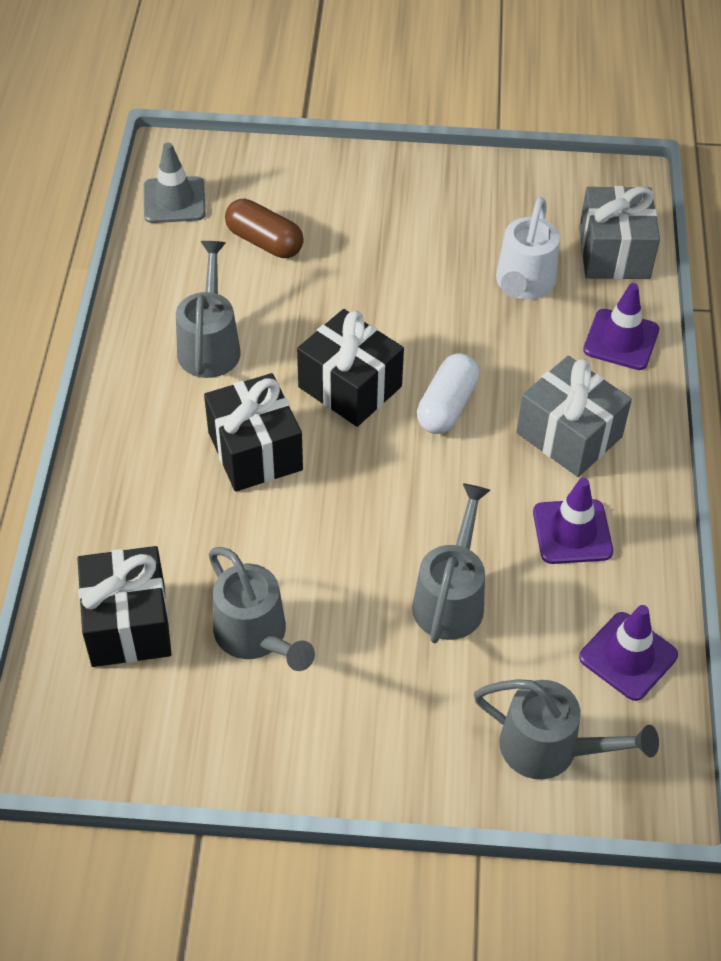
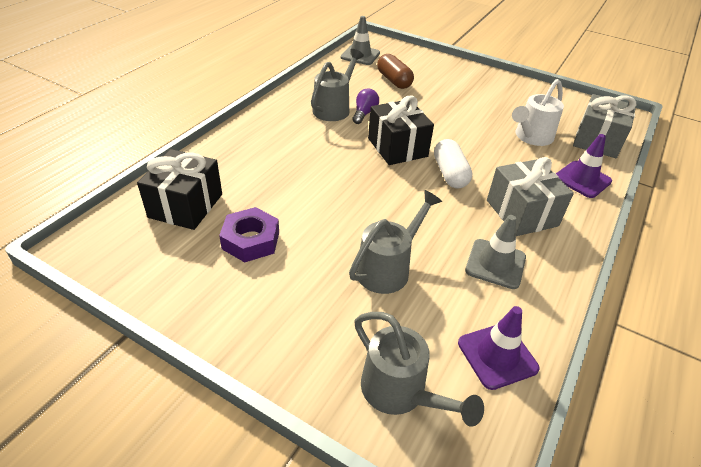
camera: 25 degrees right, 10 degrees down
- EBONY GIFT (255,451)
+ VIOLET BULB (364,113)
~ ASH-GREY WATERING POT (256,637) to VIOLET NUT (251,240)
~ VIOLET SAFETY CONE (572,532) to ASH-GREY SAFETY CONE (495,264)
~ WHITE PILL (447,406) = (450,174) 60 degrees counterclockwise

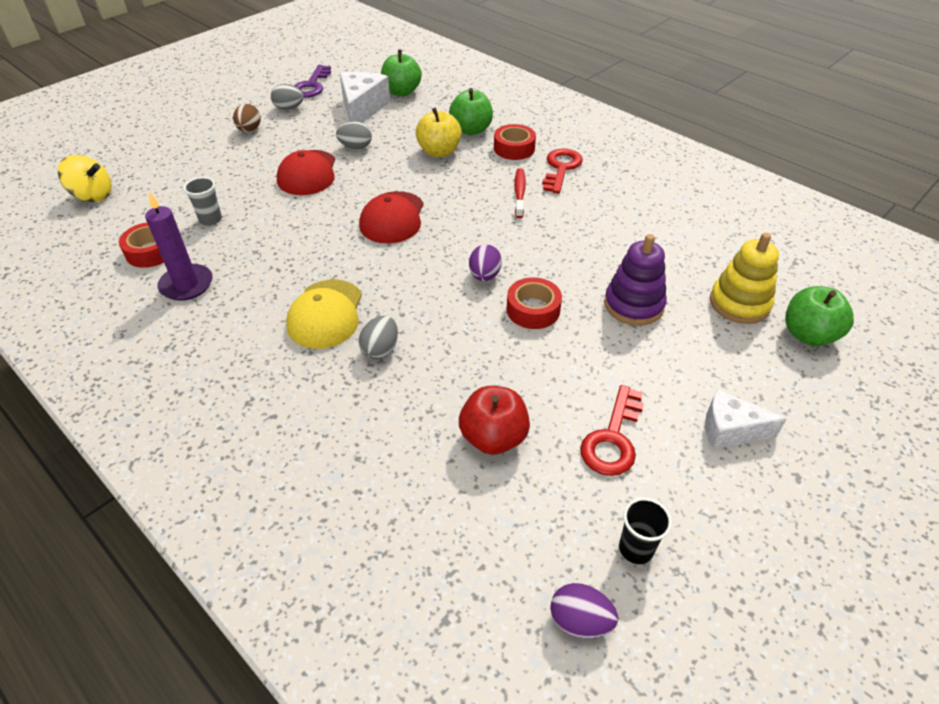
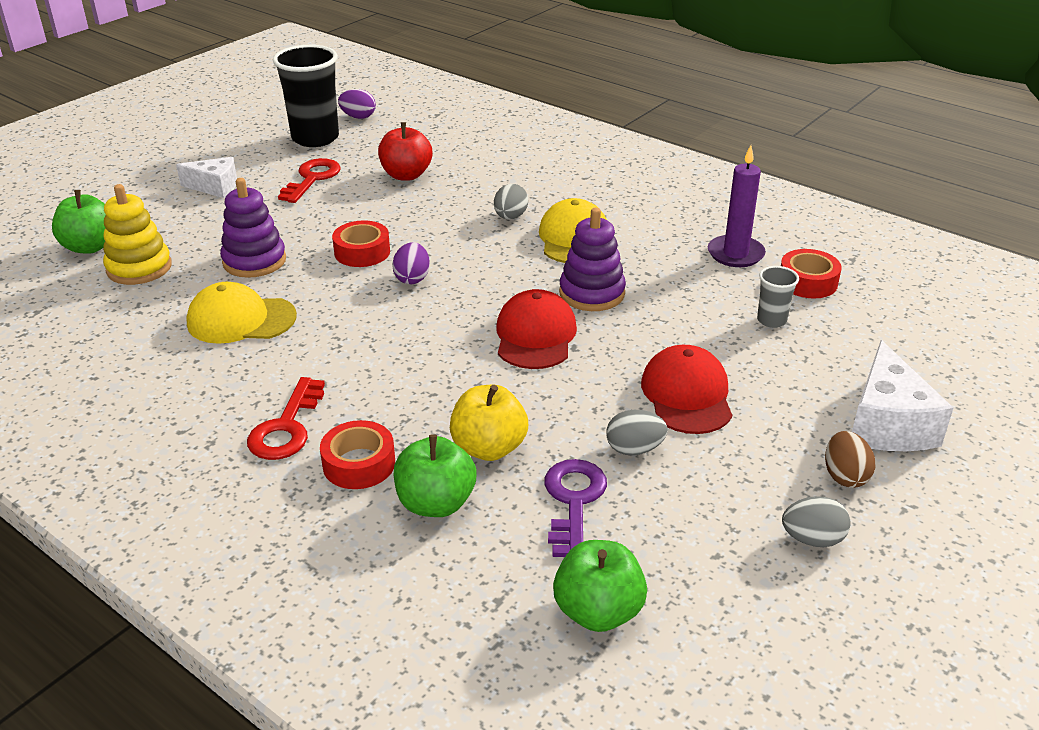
camera: 175 degrees right, 10 degrees down
- GOLDEN WHIRLIGIG (93,195)
- CRIMSON TOOTH BRUSH (519,193)
+ GOLDEN PEAKED CAP (241,320)
+ VIOLET STACKING TOY (592,293)
~ VIOLET LATCHKEY (312,85) to (573,502)
~ WHITE CHEESE (362,109) to (887,424)
~ EBONY TUMBLER (635,549) = (315,138) x2.10

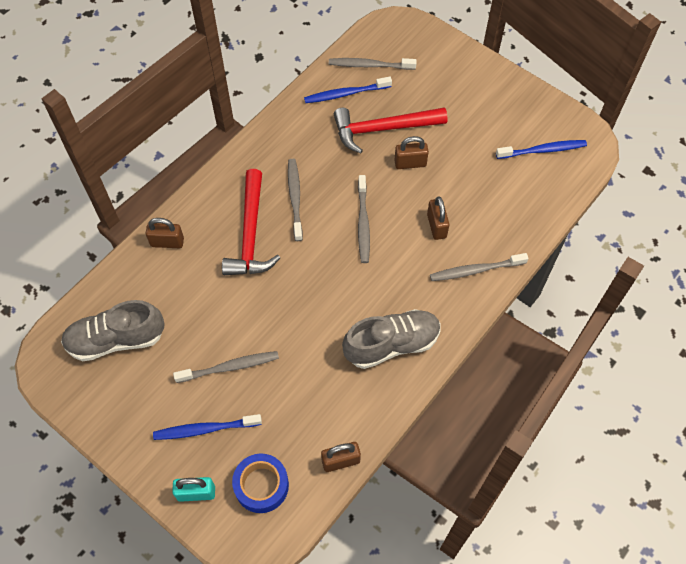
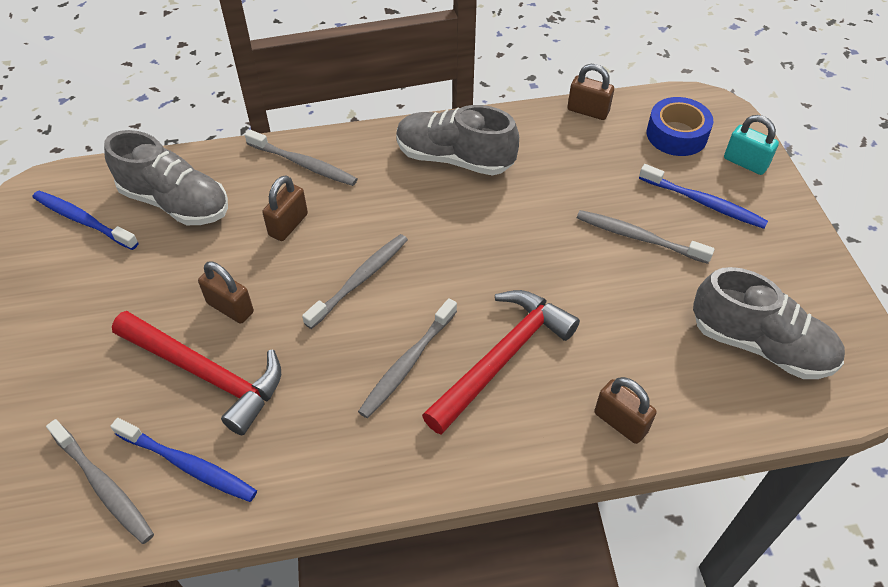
camera: 140 degrees left, 10 degrees down
+ ASH-GREY LACE-UP SHOE (175,202)

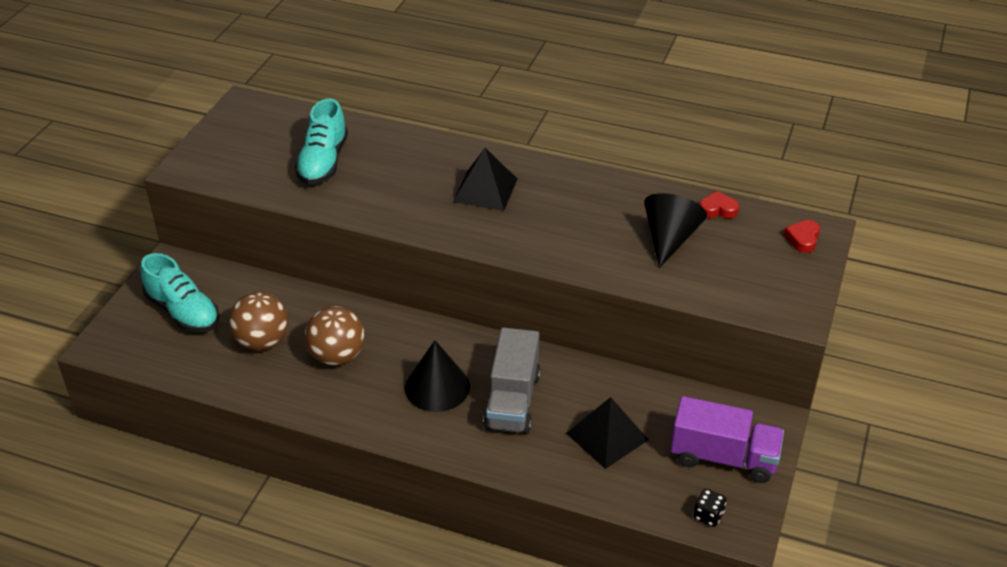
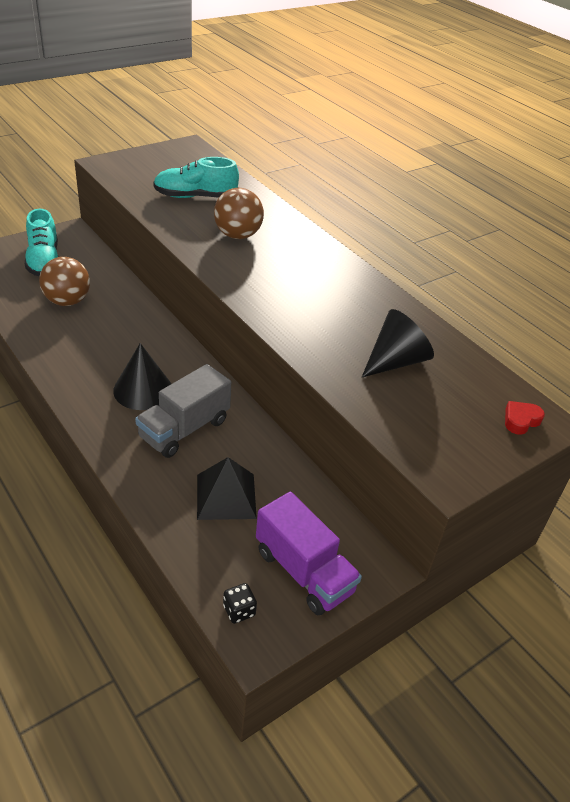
camera: 30 degrees right, 0 degrees up
- EBONY SOLID PYRAMID (485,190)
- CRIMSON LOVE HEART (718,210)
~ RUSSET PLAY BALL (337,356) to (237,235)
~ AQUA LACE-UP SHOE (323,162) = (195,197) 45 degrees clockwise

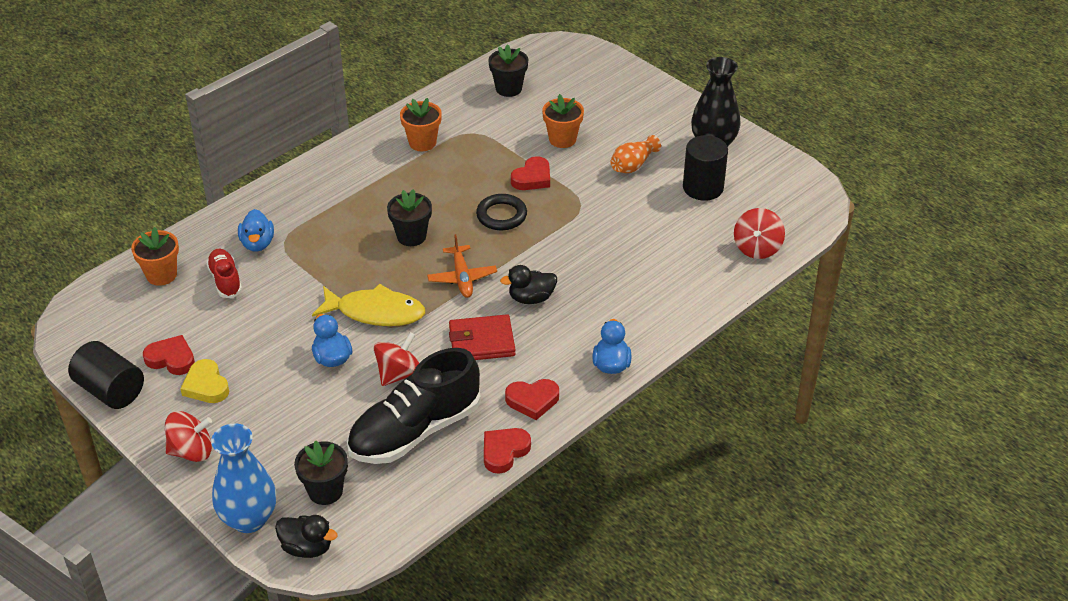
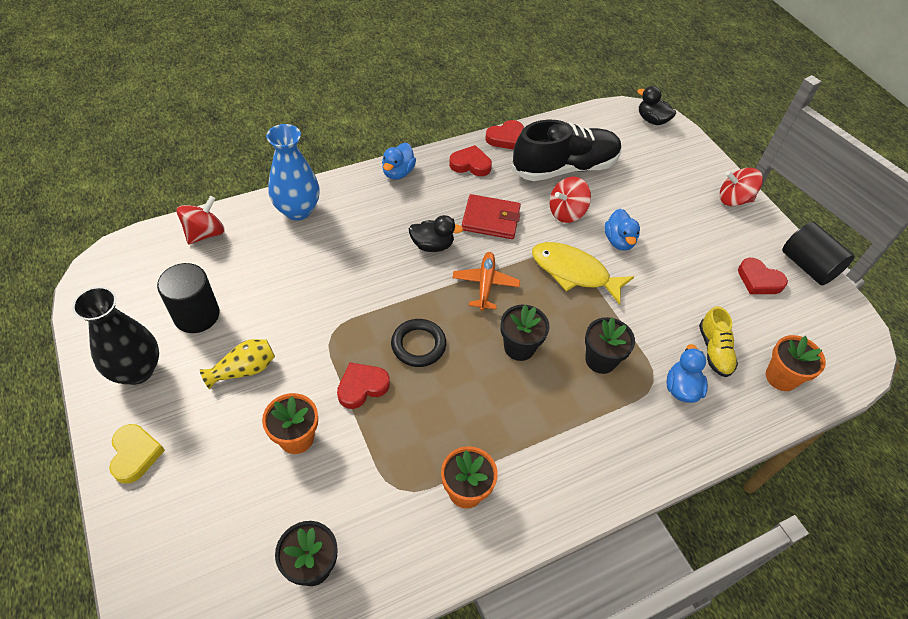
camera: 165 degrees left, 10 degrees up
~ GOLDEN LOVE HEART (206,385) to (135,455)
~ COBALT VASE (249,519) to (298,210)
~ EBONY FLOWER POT (325,491) to (600,360)
~ CRIMSON LACE-UP SHOE (225,280) to GOLDEN LACE-UP SHOE (714,350)
~ BRIGHT ORANGE VASE (633,165) to GOLDEN VASE (244,370)

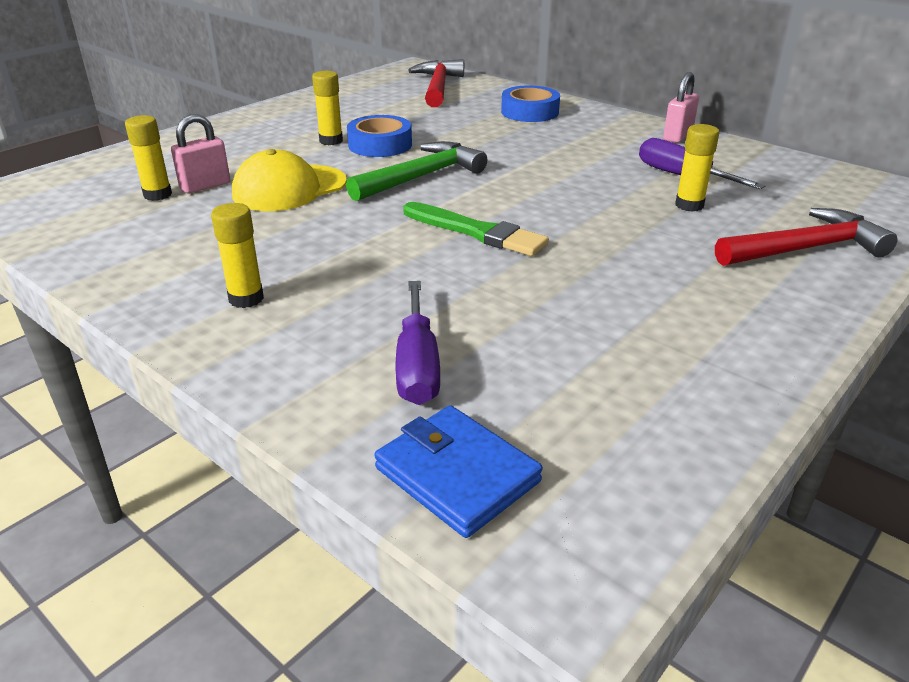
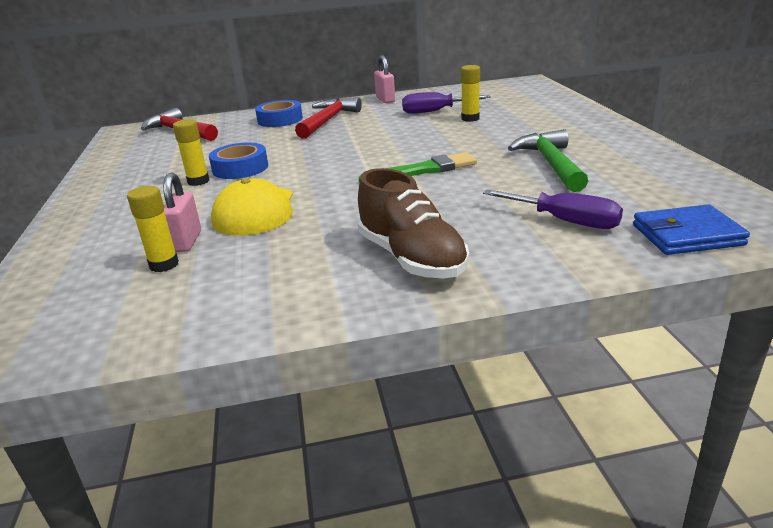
camera: 50 degrees left, 5 degrees down
~ LEAF-GREEN CARPENTER'S HAMMER (421,177) to (551,164)
~ CRIMSON CARPENTER'S HAMMER (805,249) to (328,120)
~ GOLDEN STICK OF GLUE (246,299) to RUSSET LACE-UP SHOE (411,258)

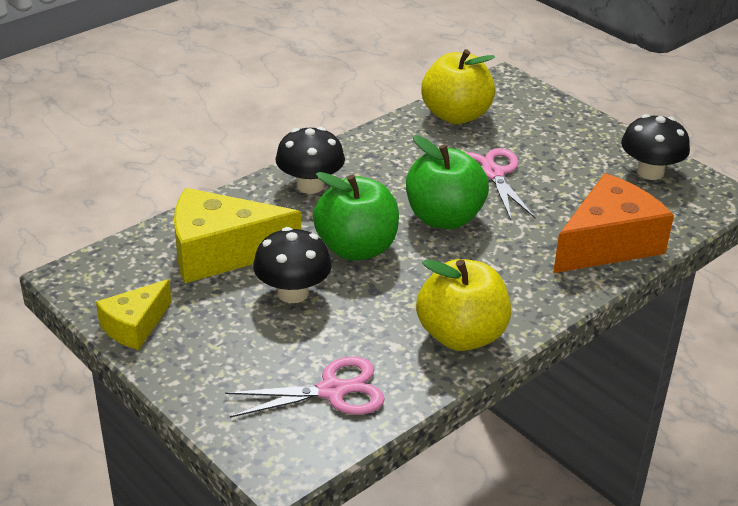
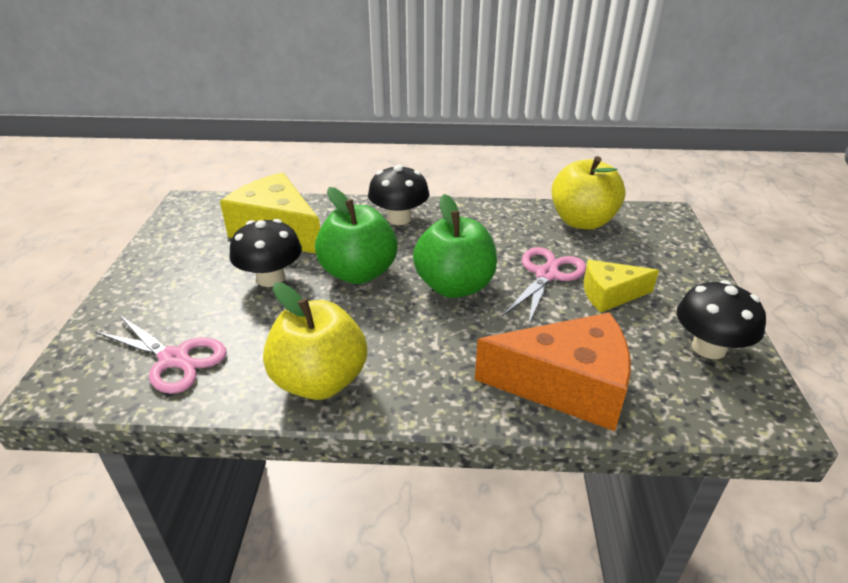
camera: 45 degrees right, 0 degrees up
~ GOLDEN CHEESE (135,326) to (610,295)

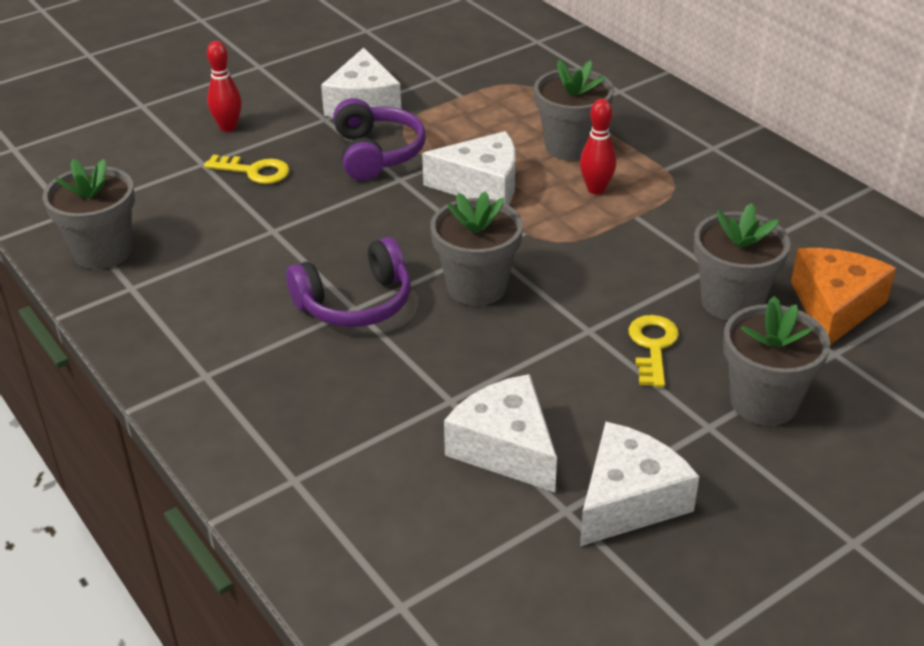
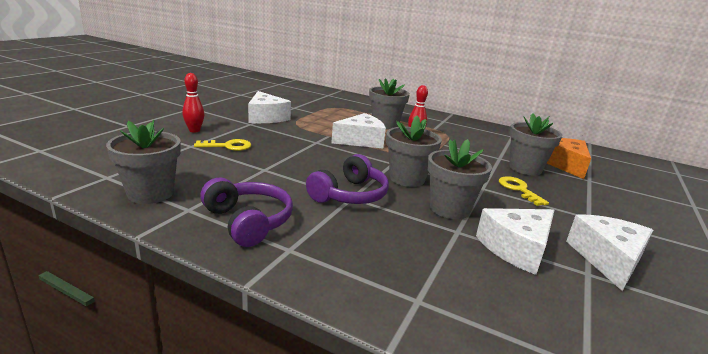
camera: 30 degrees left, 15 degrees down
~ VIOLET HEADPHONES (377,153) to (248,221)
~ ASH-GREY FLOWER POT (764,402) to (449,209)
~ WHITE CHEESE (505,448) = (516,248) 60 degrees counterclockwise

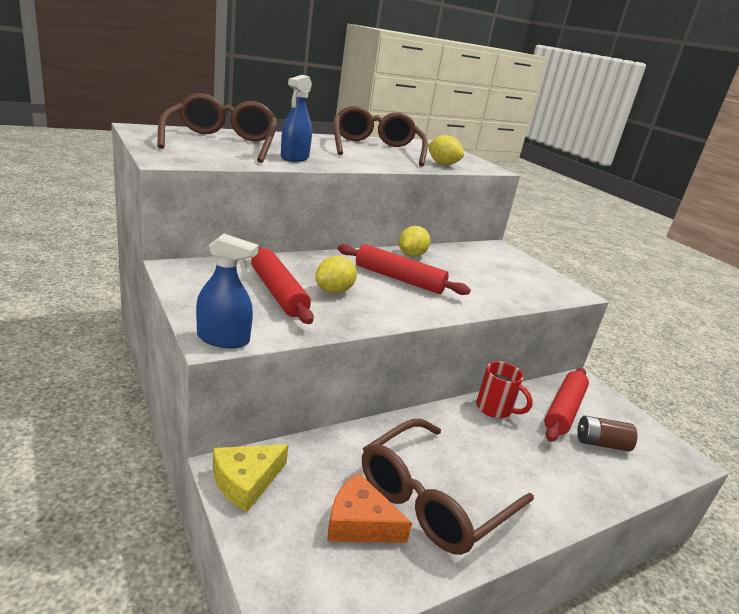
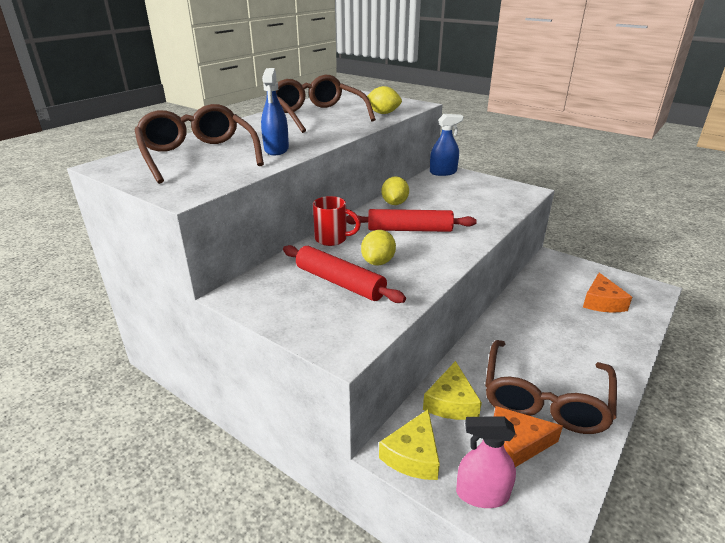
camera: 20 degrees left, 5 degrees up
- CRIMSON DOUGH ROLLER (564,410)
+ GOLDEN CHEESE (451,402)
+ PINK SPRAYER (482,494)
~ COBALT SPRAYER (223,339) to (443,172)
~ CRIMSON TEA MUG (495,409) to (332,239)
~ RUSSET AA BATTERY (601,443) to BRIGHT ORANGE CHEESE (602,302)

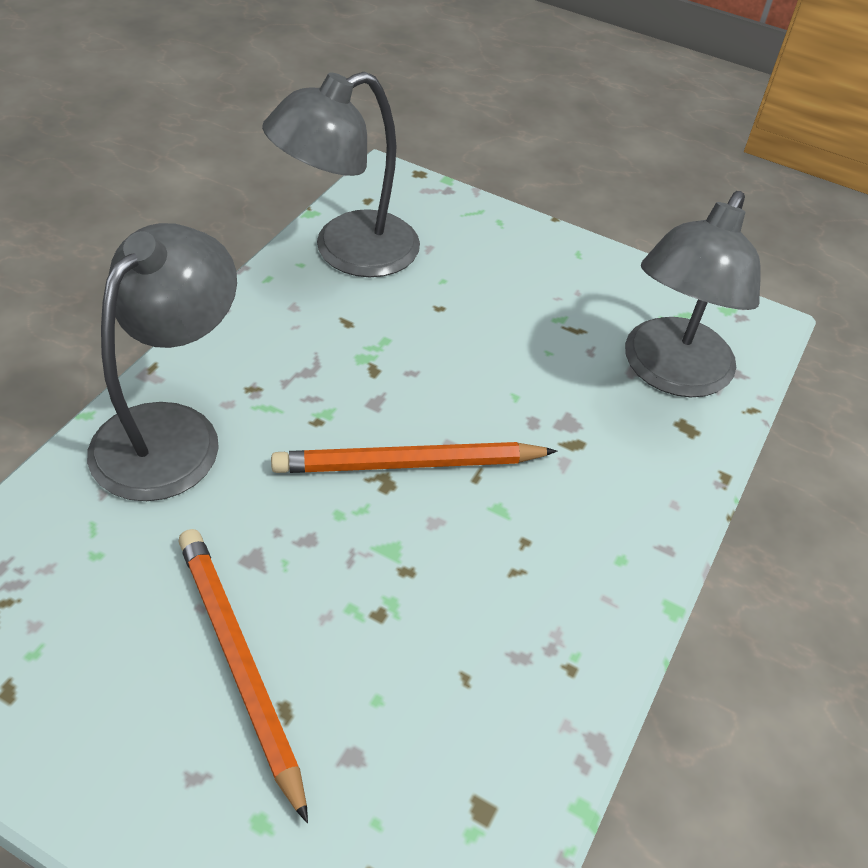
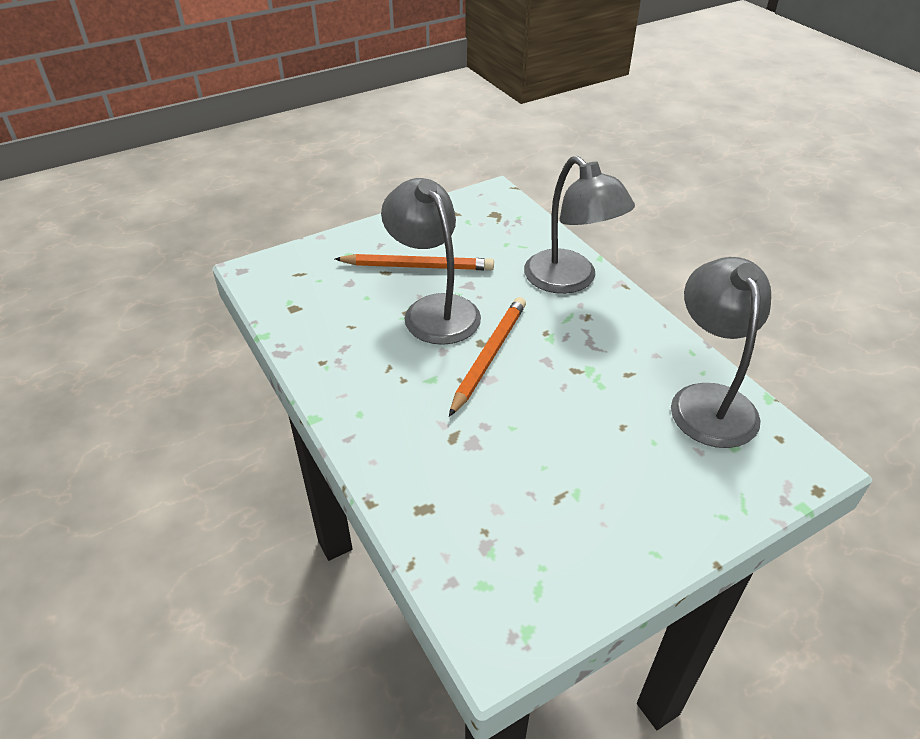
camera: 125 degrees right, 5 degrees down
~ ASH-GREY READING LAMP (670,373) to (434,310)

